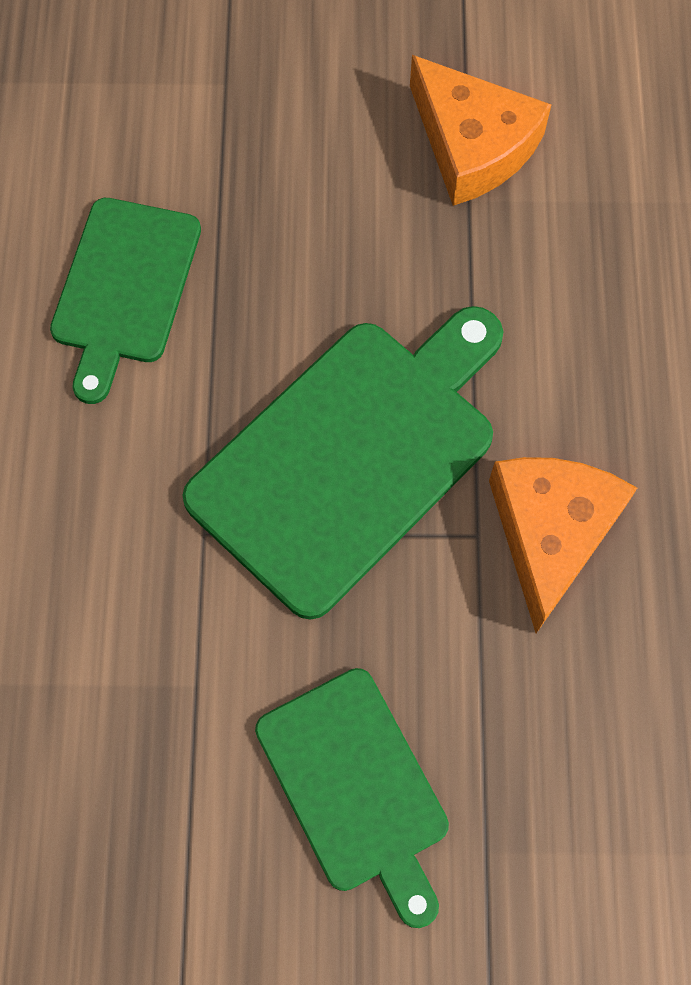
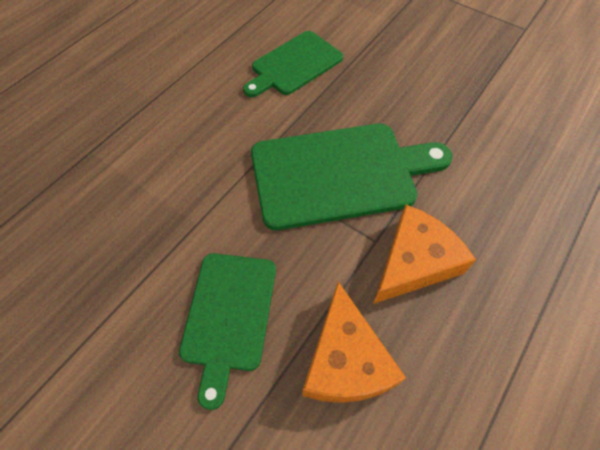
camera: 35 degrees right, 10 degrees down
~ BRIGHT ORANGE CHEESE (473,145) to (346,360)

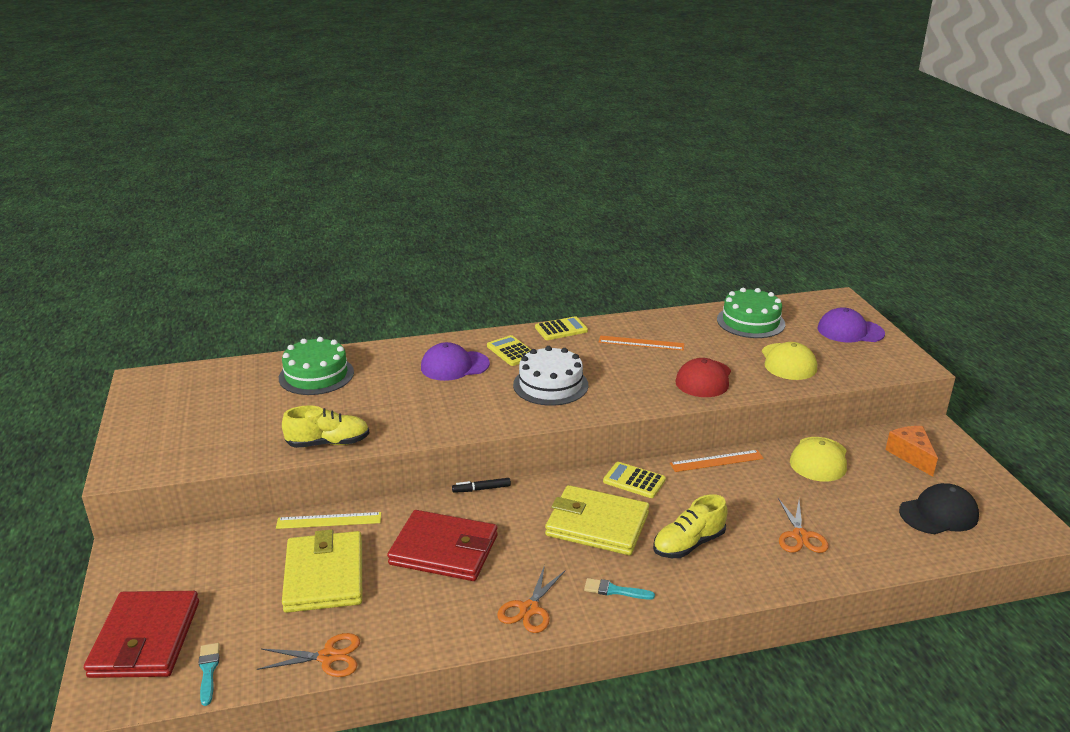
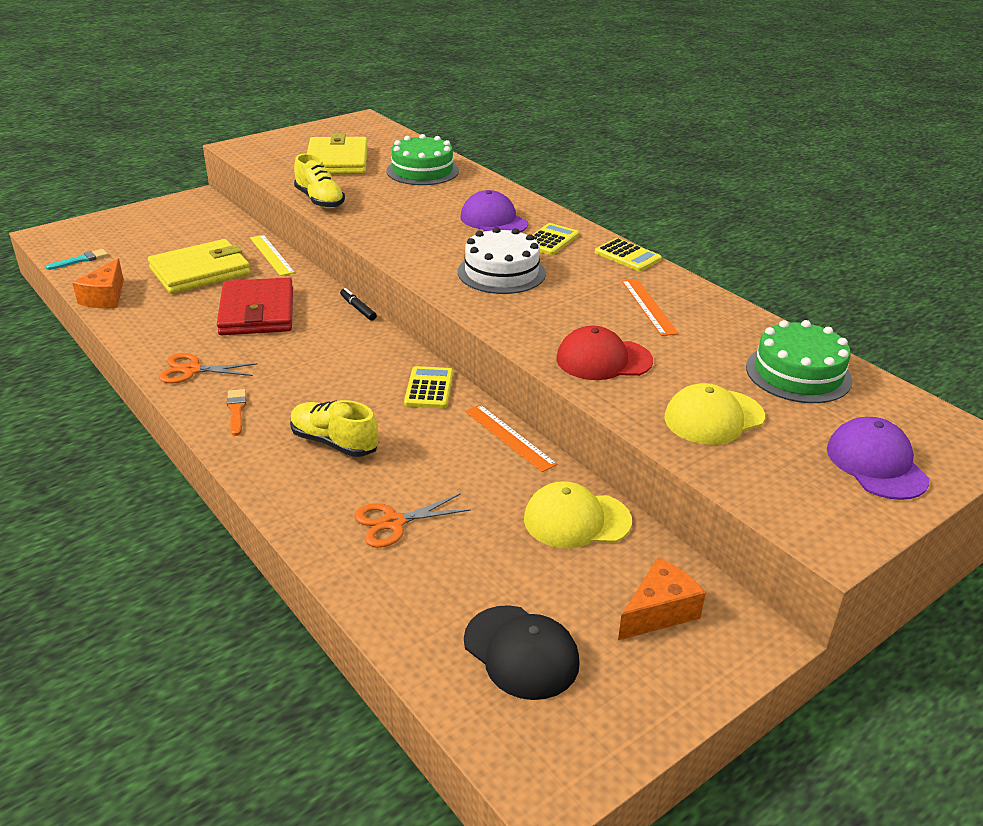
camera: 65 degrees right, 5 degrees up
- CRIMSON WALLET (145,638)
~ GOLDEN WALLET (597,524) to (337,161)
~ BRIGHT ORANGE SHEARS (328,657) to BRIGHT ORANGE CHEESE (105,297)
~ AQUA BRUSH (615,590) to BRIGHT ORANGE BRUSH (236,410)

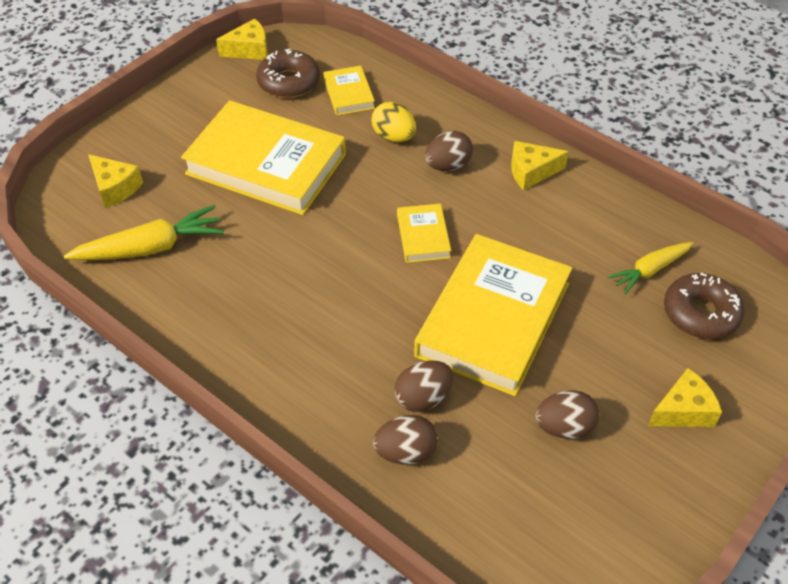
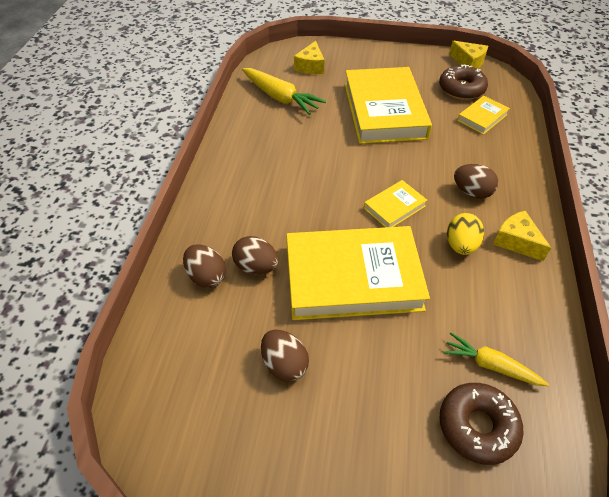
camera: 60 degrees right, 0 degrees up
- GOLDEN CHEESE (683,410)
~ GOLDEN EGG SHAPE (394,137) to (460,245)

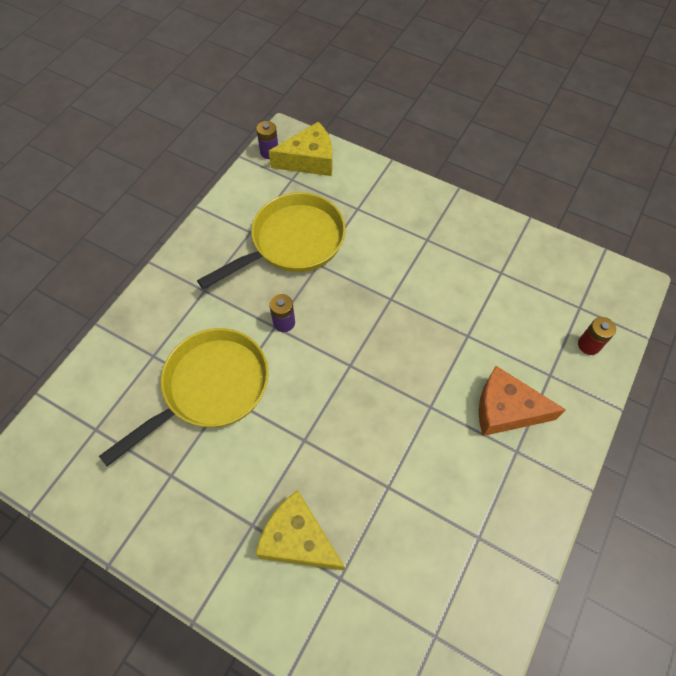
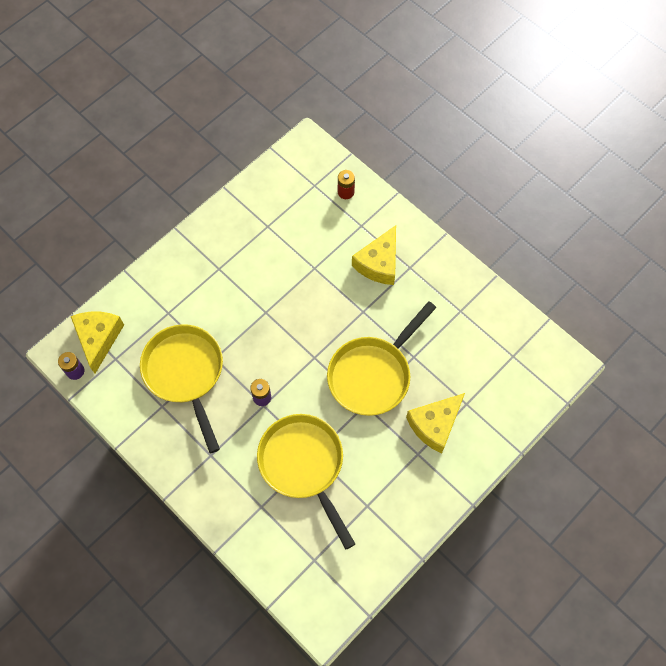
camera: 75 degrees left, 5 degrees up
+ GOLDEN FRYING PAN (373,374)
~ BRIGHT ORANGE CHEESE (506,410) to GOLDEN CHEESE (379,263)

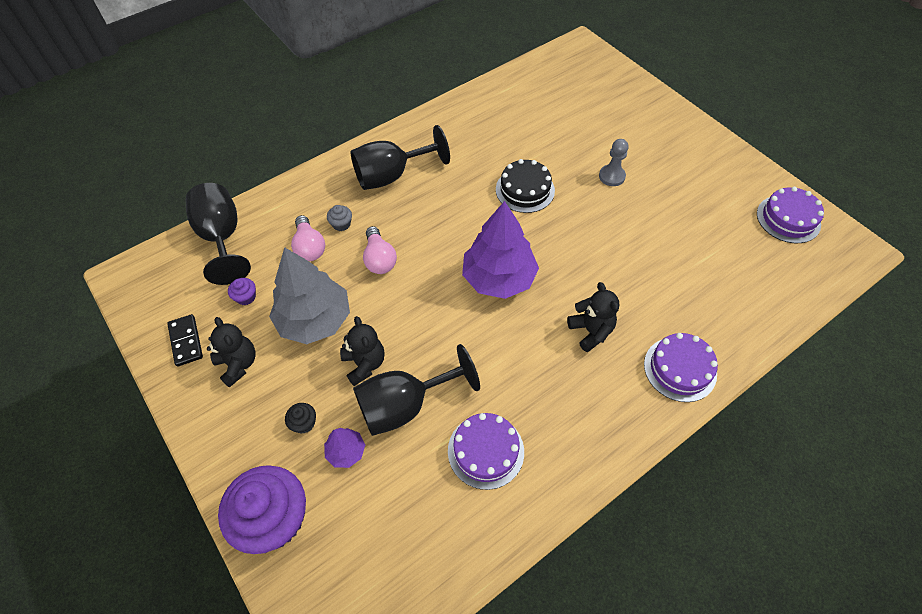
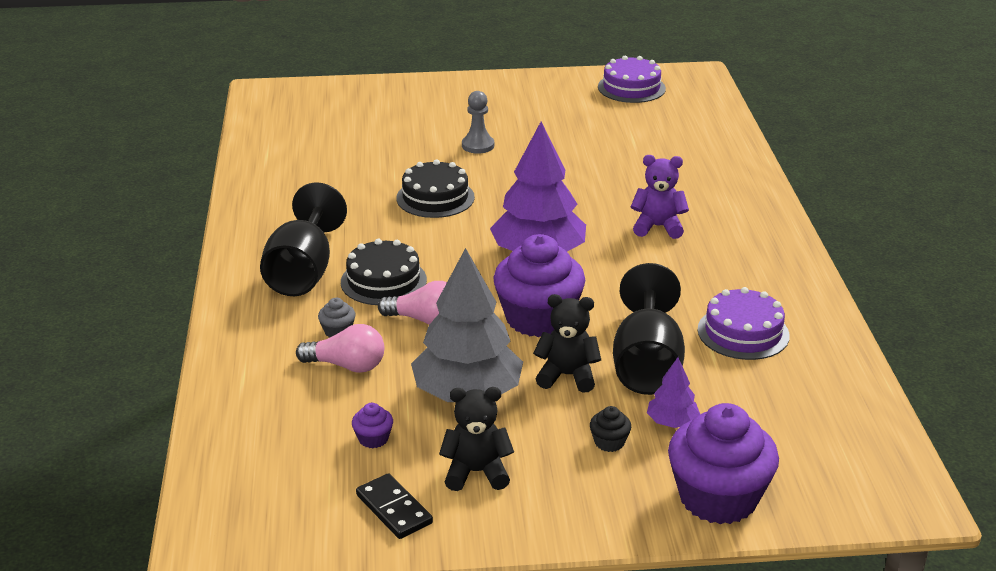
camera: 60 degrees left, 25 degrees down
- EBONY GOBLET (222,238)
- VIOLET LAYER CAKE (680,369)
+ EBONY LAYER CAKE (383,281)
+ VIOLET MUFFIN (538,318)
~ EBONY STUFFED BEAR (591,331) to VIOLET STUFFED BEAR (658,227)
~ EBONY DOMINO TILE (186,341) = (394,509) 45 degrees clockwise

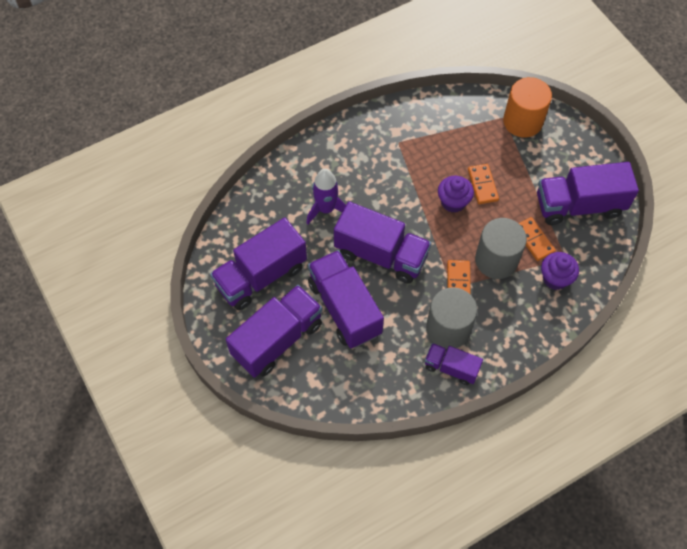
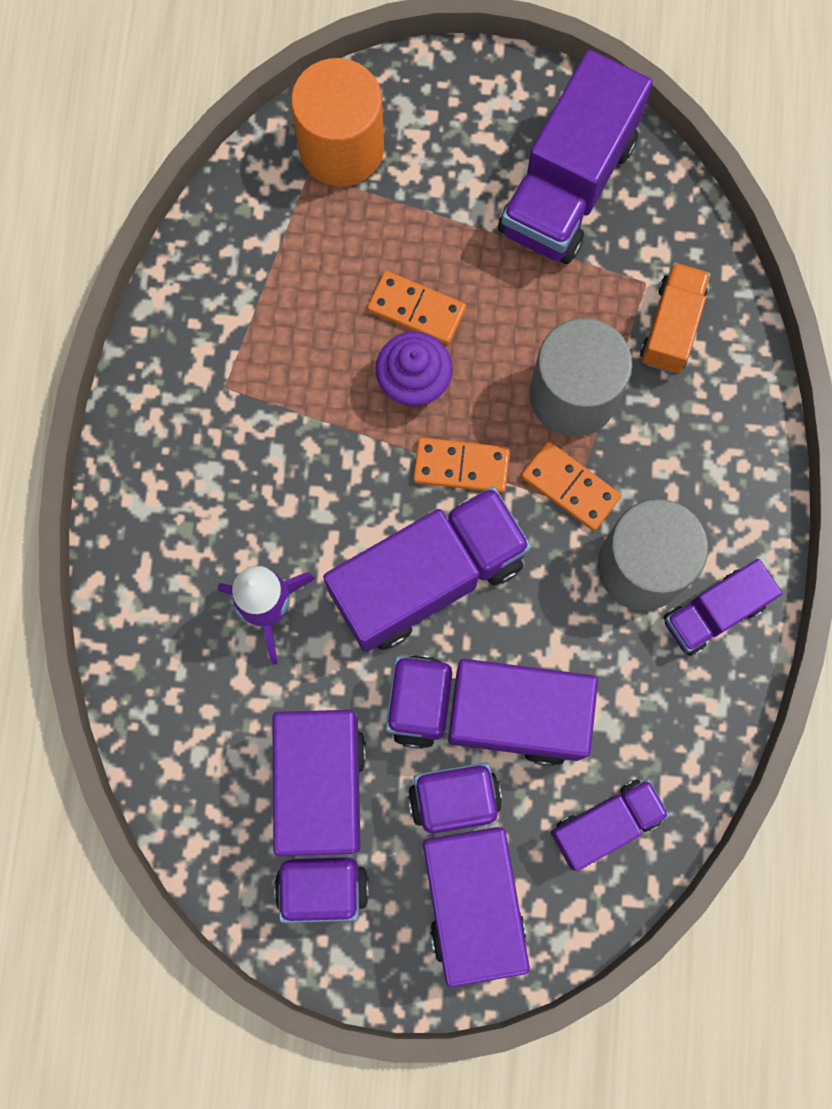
camera: 55 degrees left, 15 degrees up
+ VIOLET LORRY (605,824)
~ BRIGHT ORANGE DOMINO TILE (533,240) to (461,466)
~ VIOLET MUFFIN (555,278) to BRIGHT ORANGE LORRY (671,327)

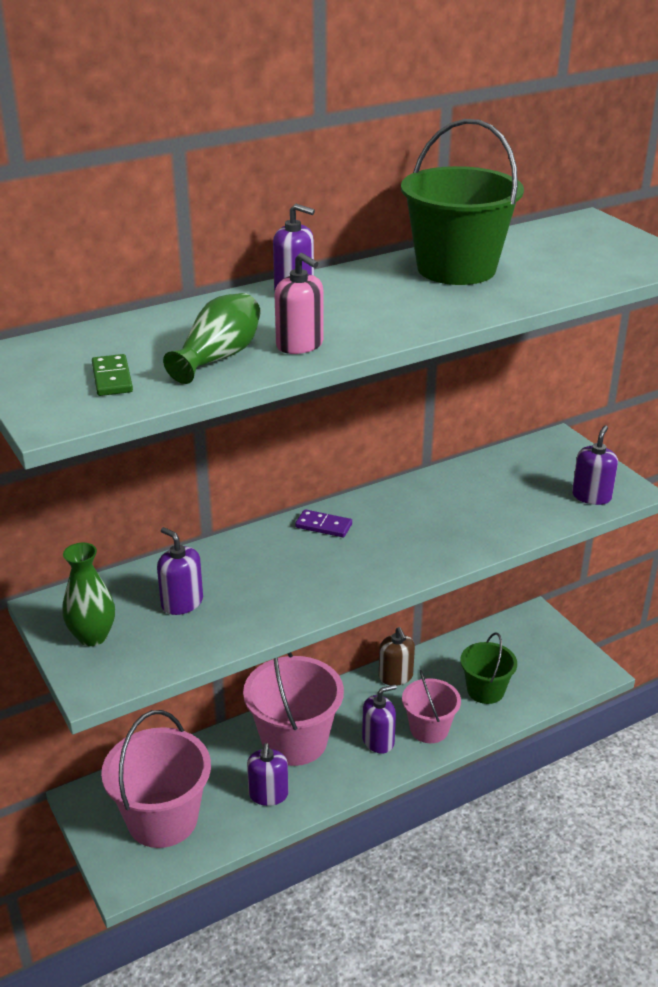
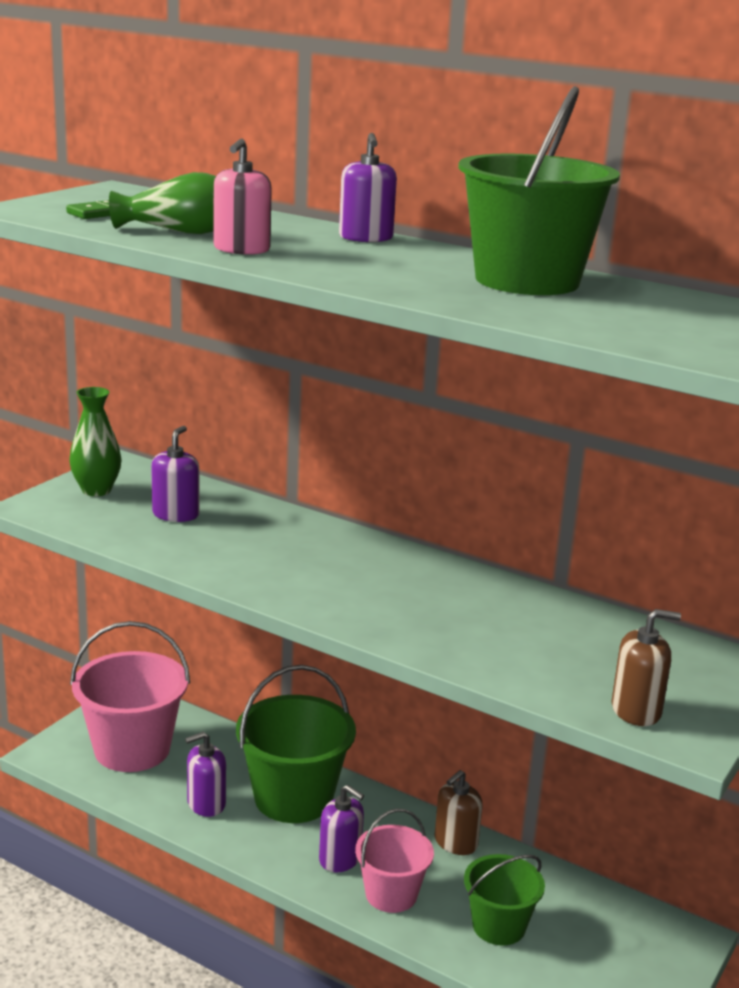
camera: 60 degrees right, 10 degrees down
- VIOLET DOMINO TILE (323,526)
~ PINK SAND BUCKET (294,741) to LEAF-GREEN SAND BUCKET (293,798)
~ VIOLET SOAP PUMP (591,496) to RUSSET SOAP PUMP (636,710)

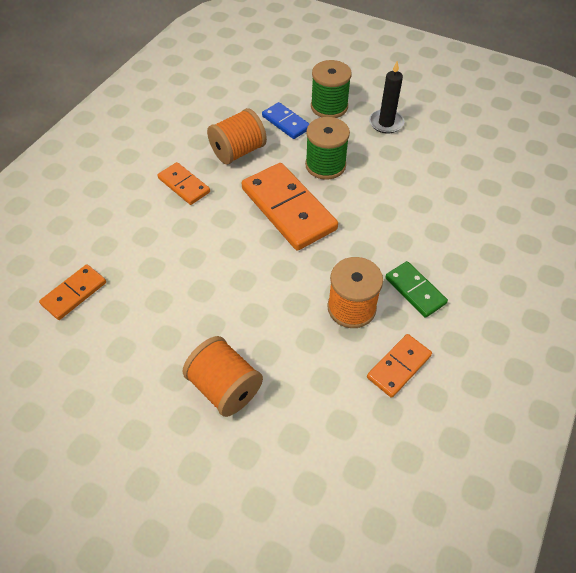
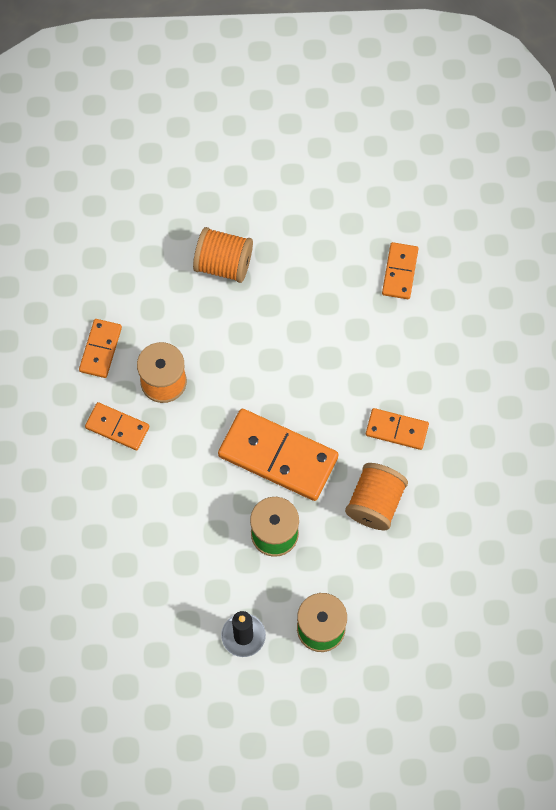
camera: 150 degrees right, 15 degrees up
- COBALT DOMINO TILE (286,122)
~ LEAF-GREEN DOMINO TILE (415,290) to BRIGHT ORANGE DOMINO TILE (117,427)

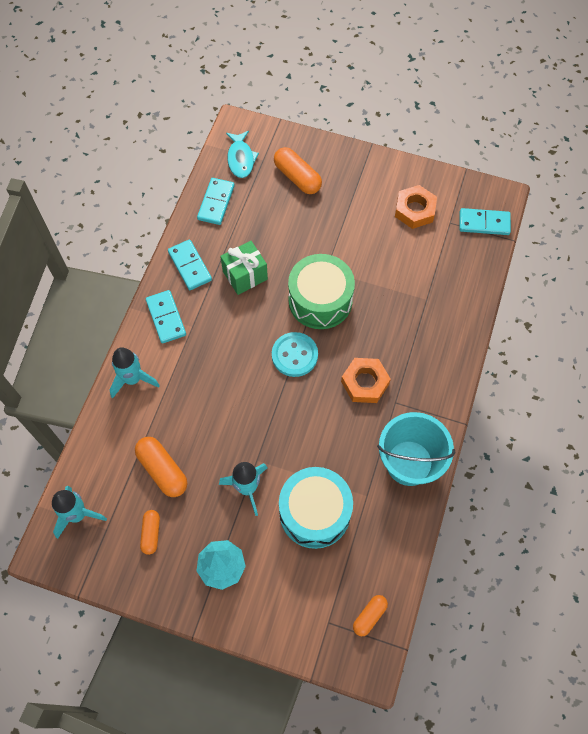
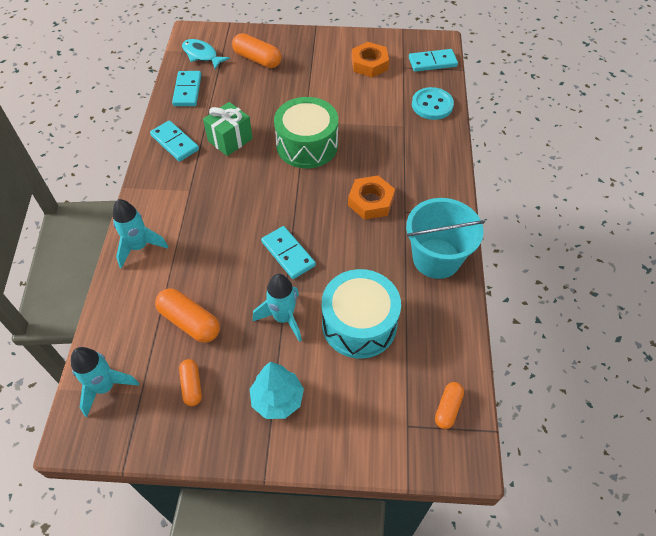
camera: 15 degrees left, 10 degrees down
~ AQUA DOMINO TILE (166,318) to (288,254)
~ AQUA SEWING BUTTON (294,355) to (432,105)
~ AQUA FISH (241,159) = (202,55) 150 degrees clockwise

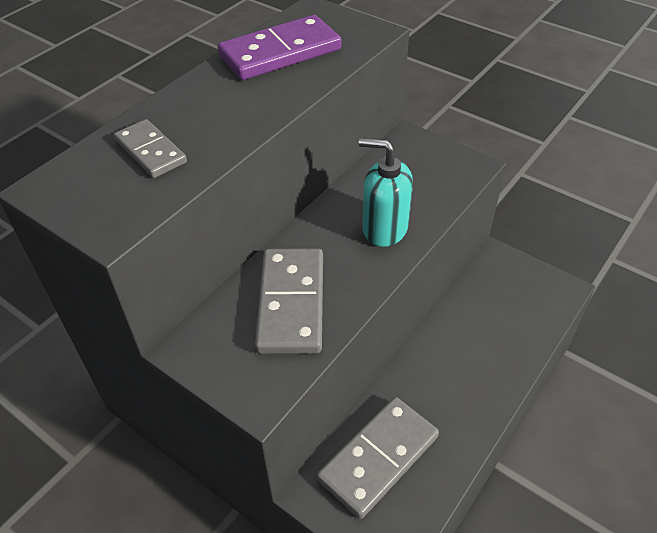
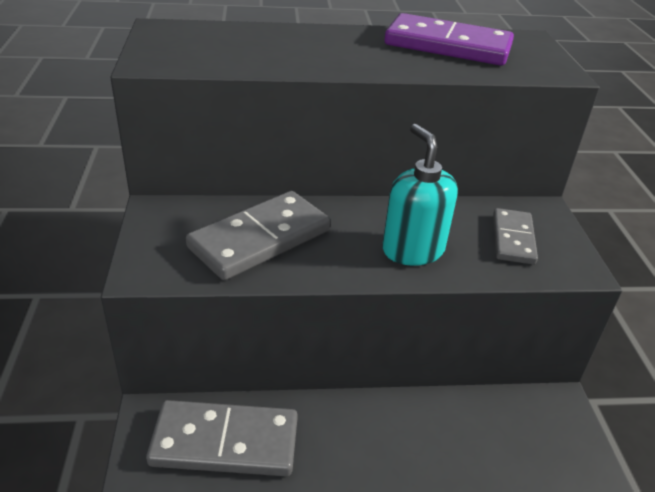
camera: 45 degrees right, 10 degrees down
~ ASH-GREY DOMINO TILE (150,151) to (513,239)

